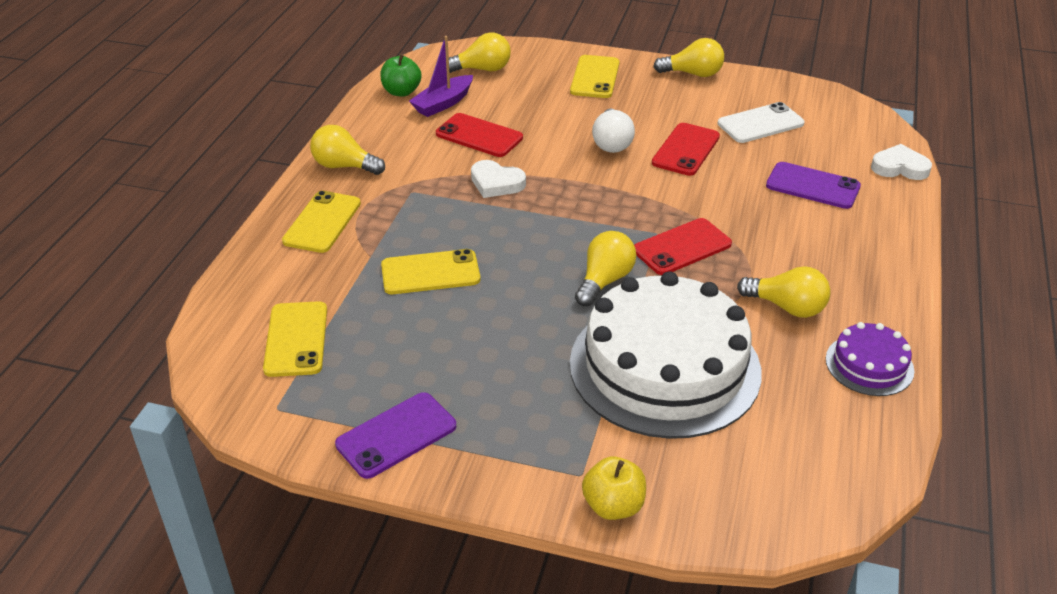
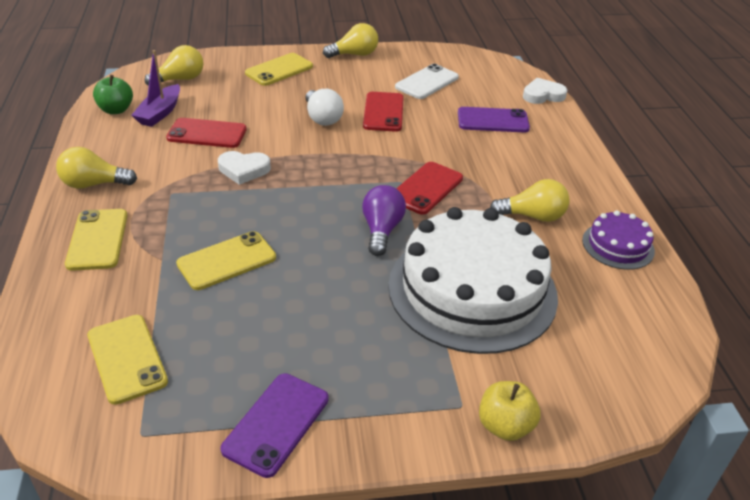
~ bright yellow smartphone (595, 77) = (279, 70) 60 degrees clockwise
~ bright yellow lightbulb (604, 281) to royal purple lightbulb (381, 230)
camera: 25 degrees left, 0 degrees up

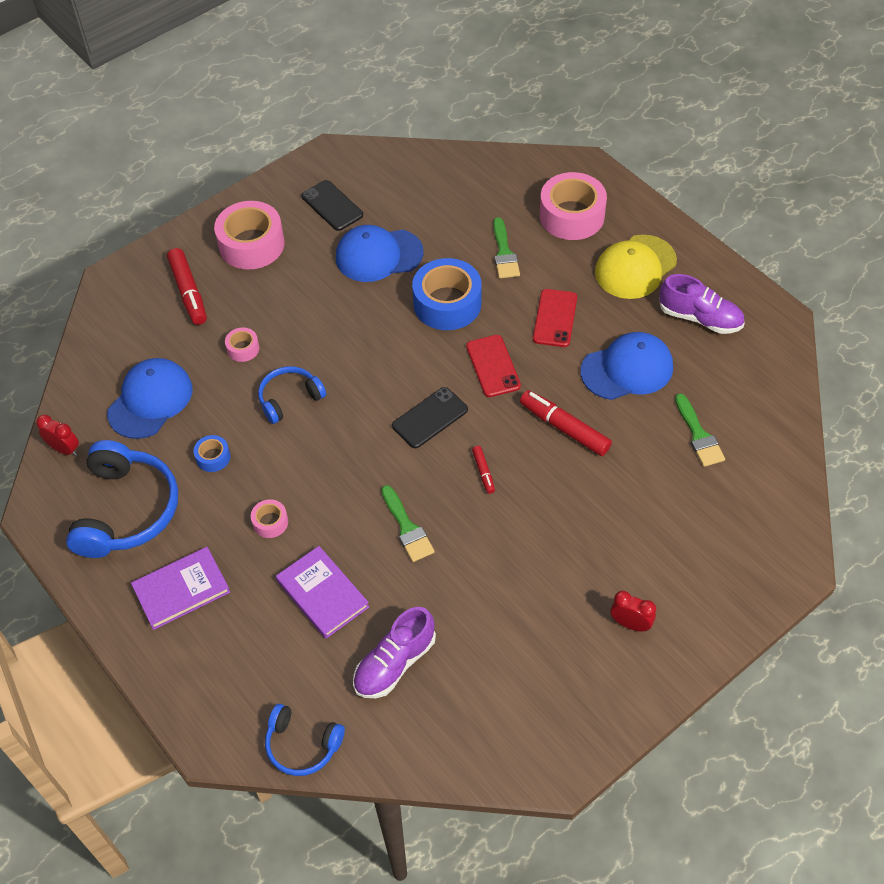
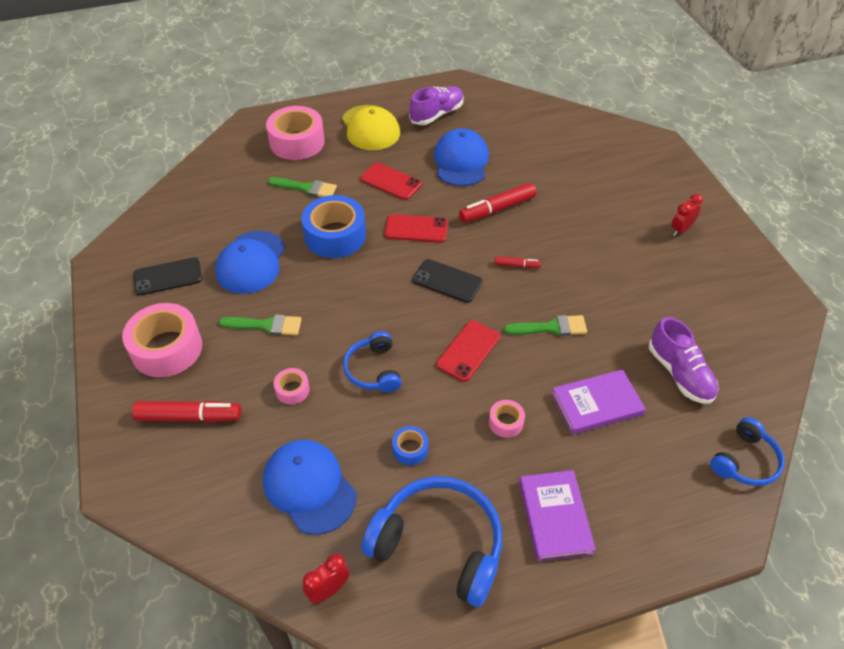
~ jet-black smartphone (430, 418) = (447, 281) 45 degrees counterclockwise
~ green brush (699, 435) to (266, 325)
+ crimson smartphone (468, 351)
camera: 70 degrees left, 5 degrees down

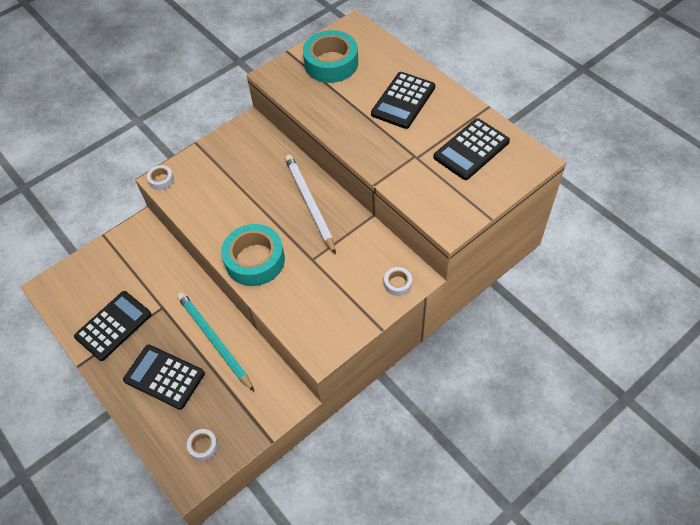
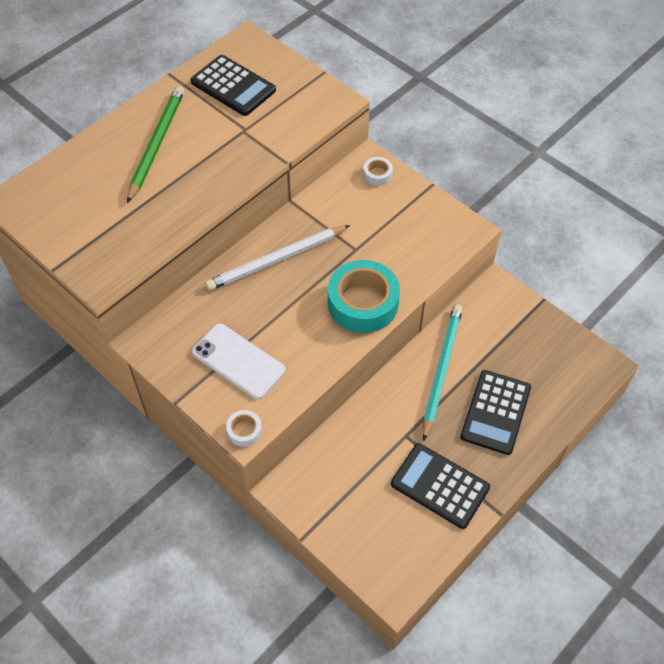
~ turquoise pencil (214, 340) = (441, 370) 150 degrees clockwise
- white tape (203, 446)
- turquoise tape (331, 63)
~ jet-black pocket calculator (403, 101) to green pencil (156, 144)
+ white smartphone (238, 361)
camera: 100 degrees left, 0 degrees up

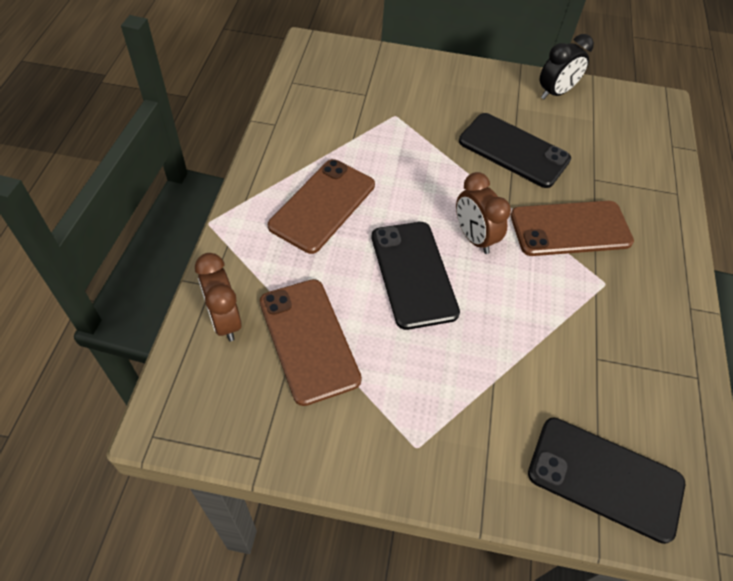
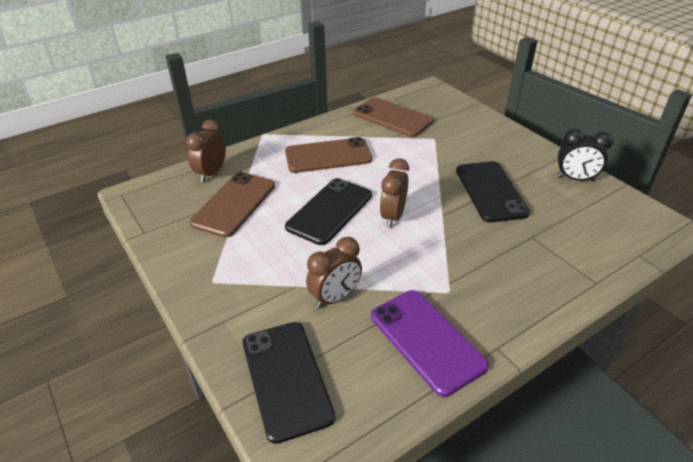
~ dark brown smartphone (570, 229) to (392, 117)
+ dark brown bedside clock (335, 297)
+ royal purple smartphone (426, 340)
camera: 50 degrees right, 15 degrees down

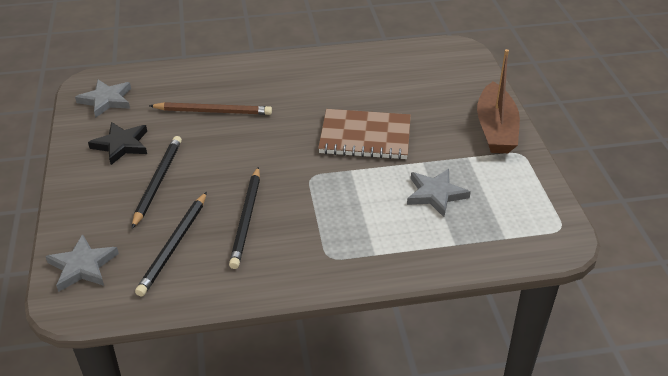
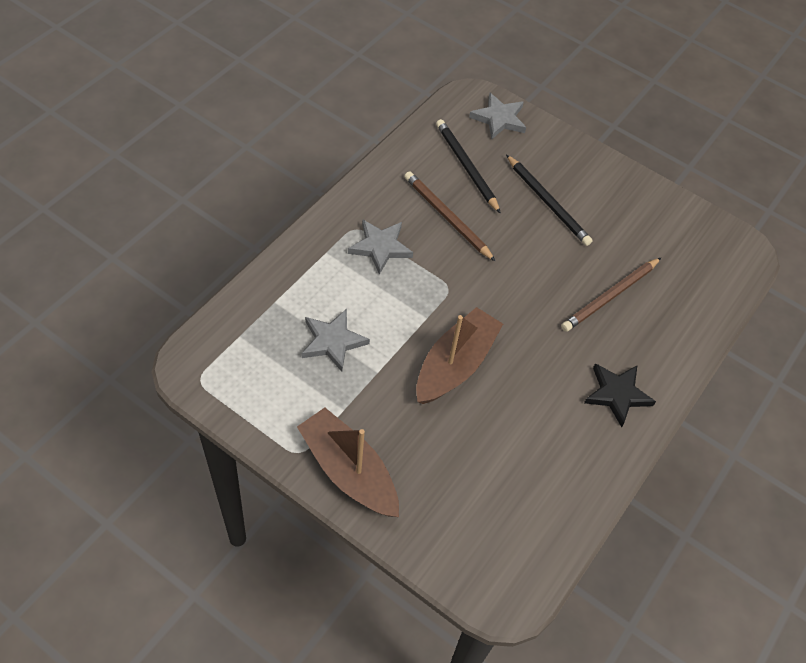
~ grey star shape (106, 100) to (380, 247)
~ jet-black star shape (121, 145) to (617, 394)
~ jet-black pencil (246, 219) to dark brown pencil (447, 217)
~ dark brown notepad (365, 137) to dark brown toy boat (455, 365)
camera: 130 degrees right, 15 degrees up

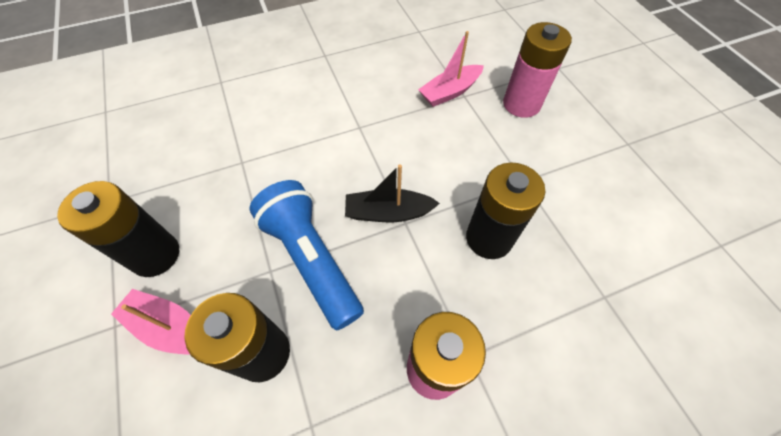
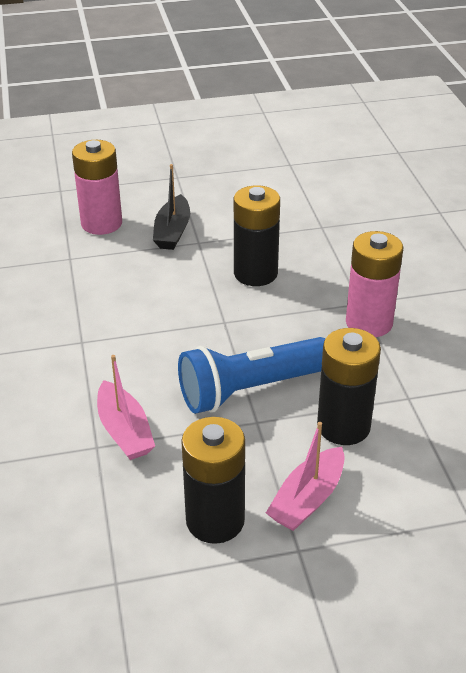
~ jet-black toy boat (388, 212) to (172, 232)
~ rose-pink toy boat (450, 92) to (124, 431)
camera: 80 degrees left, 20 degrees down

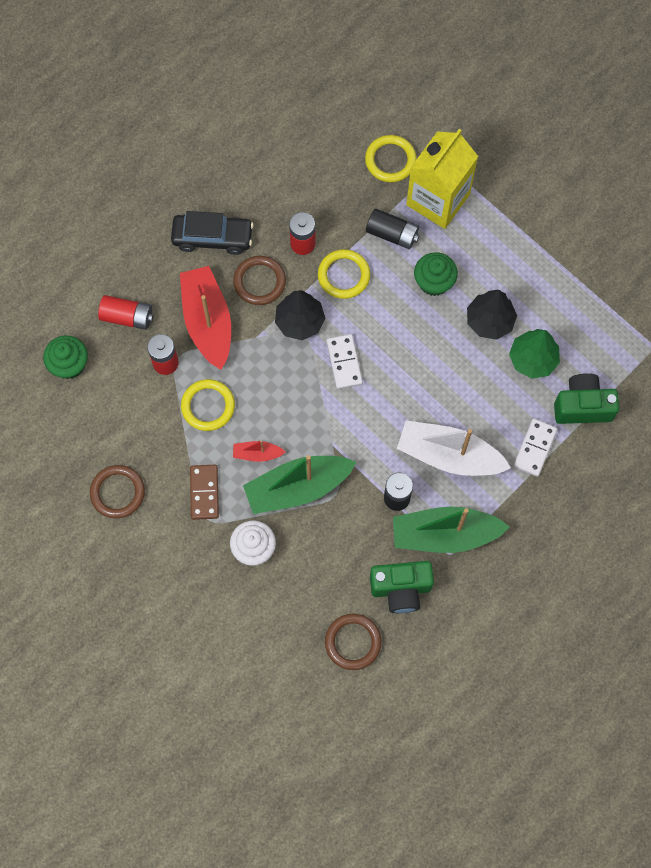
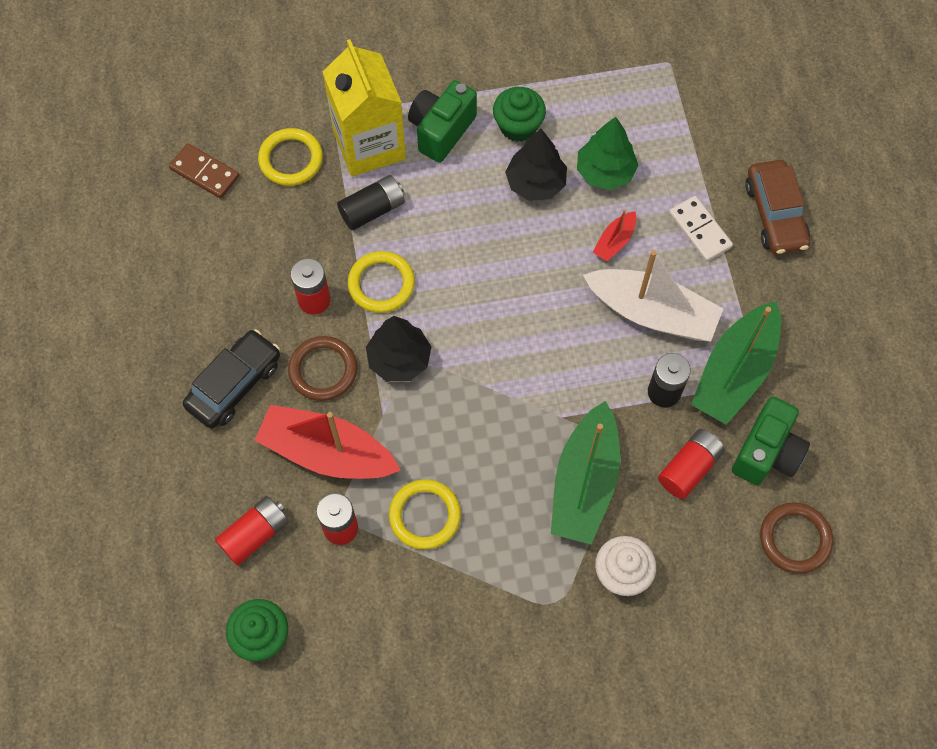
- dark brown ring (117, 492)
~ dark brown domino (204, 492) to (205, 172)
~ crimson toy boat (257, 454) to (614, 241)
- white domino (344, 362)
~ white toy boat (449, 455) = (652, 313) 120 degrees counterclockwise
~ green fairy cake (434, 282) to (518, 126)
~ green photo camera (582, 406) to (441, 130)
+ crimson battery (689, 468)
+ dark brown toy car (775, 214)
camera: 55 degrees left, 5 degrees down

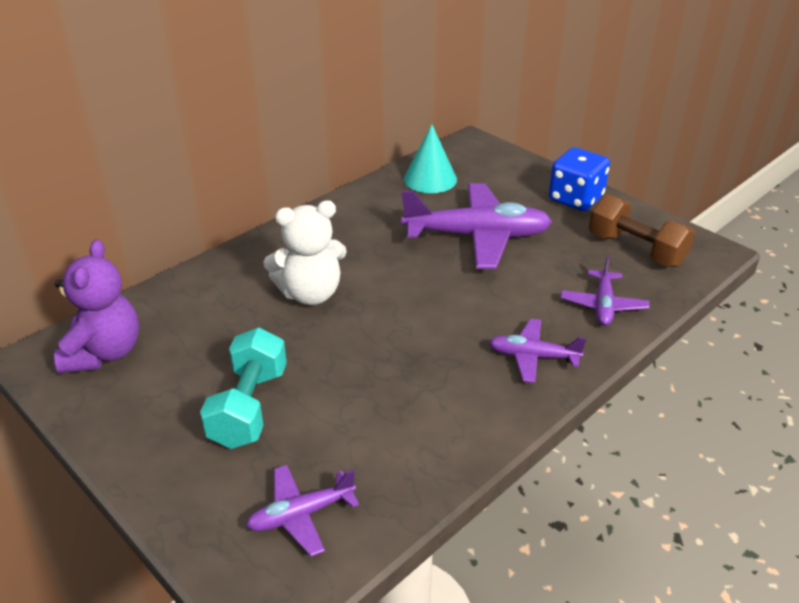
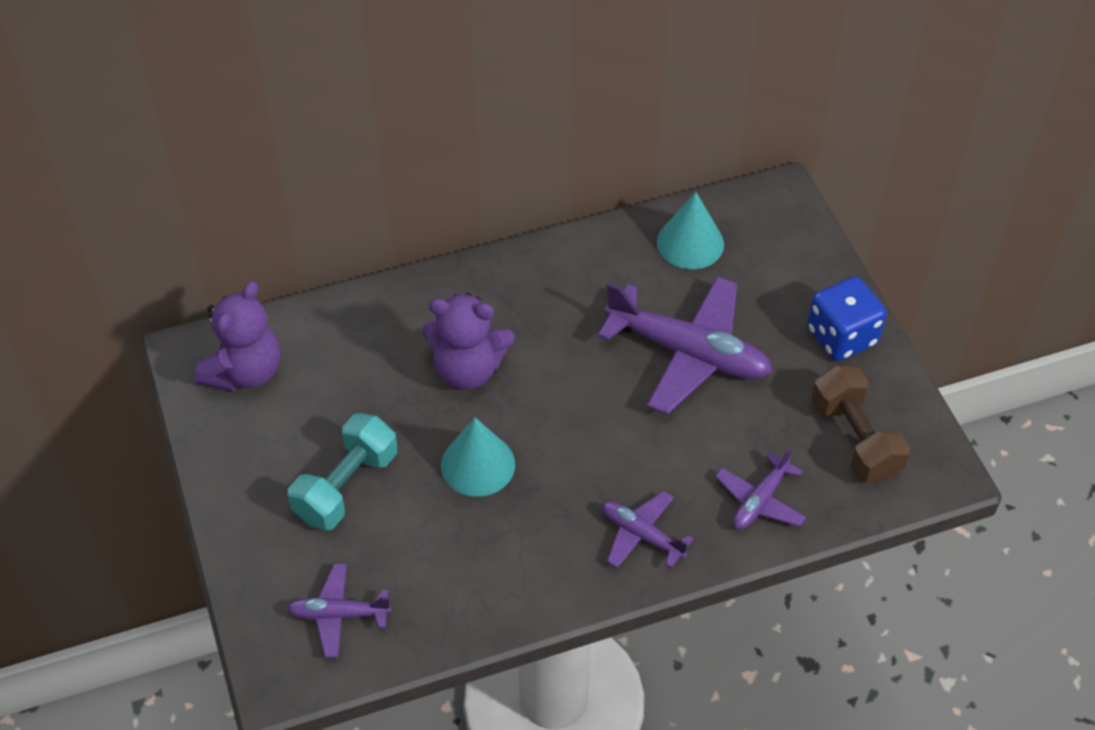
~ white stuffed bear (310, 293) to royal purple stuffed bear (468, 369)
+ turquoise cone shape (478, 464)
camera: 25 degrees right, 15 degrees up

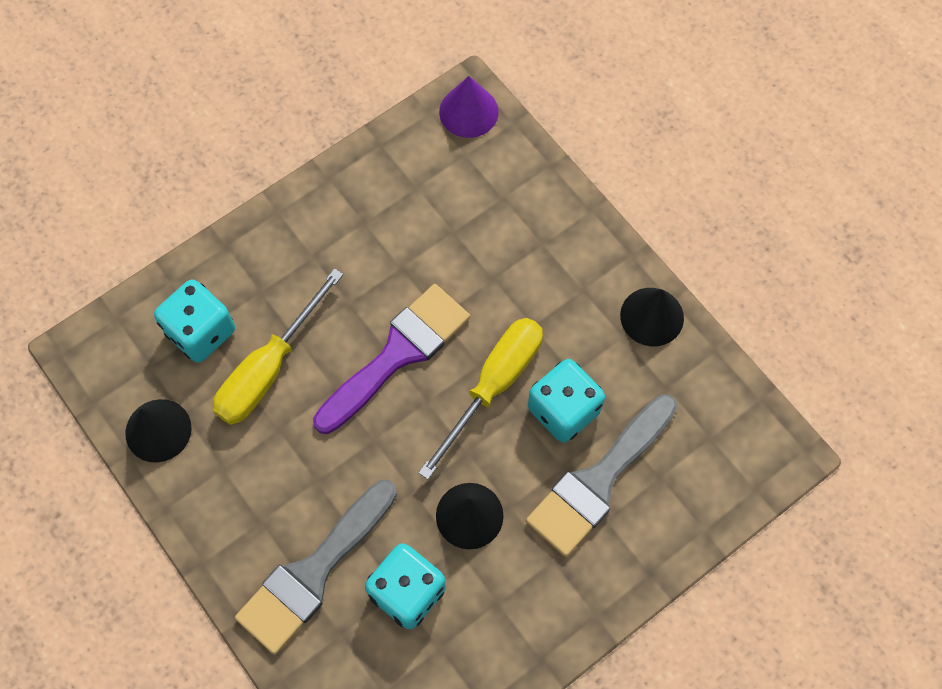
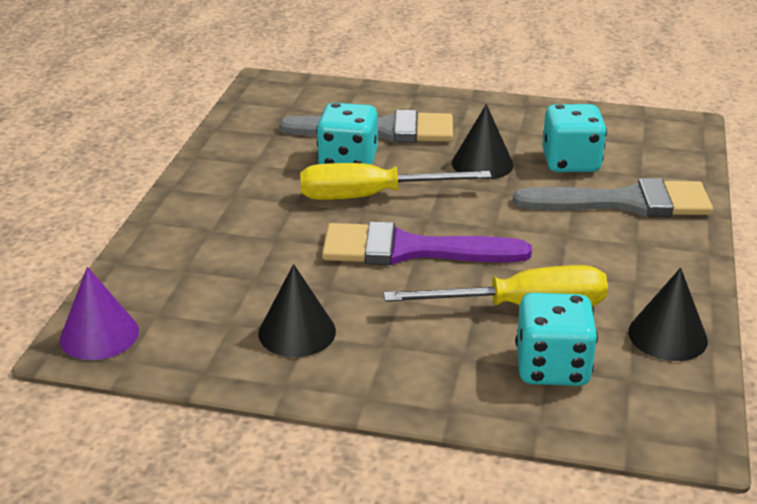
~ jet-black cone shape (652, 316) to (297, 332)
camera: 130 degrees left, 35 degrees down

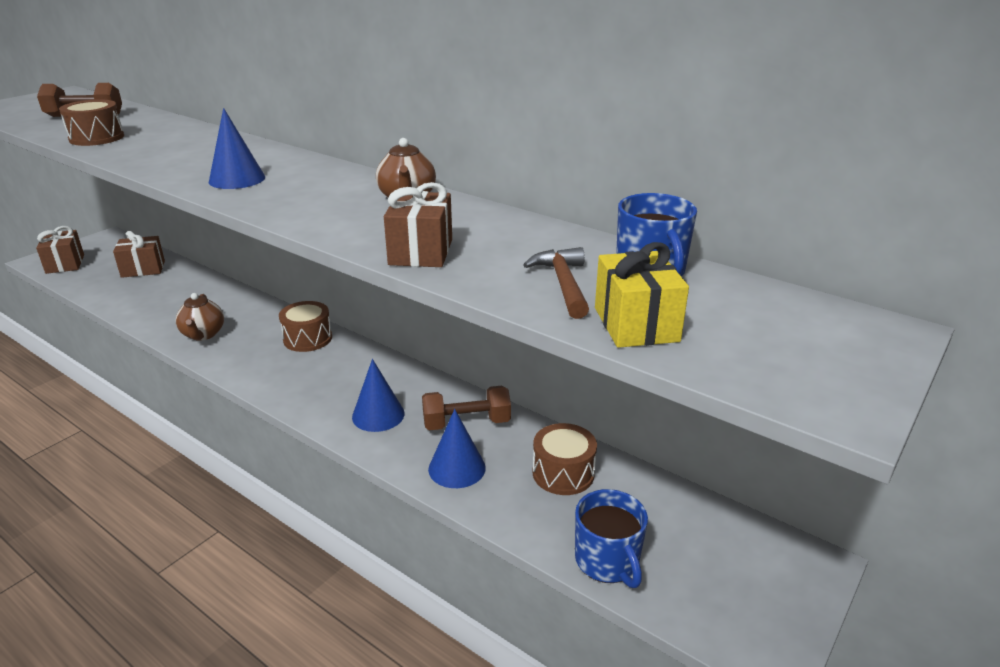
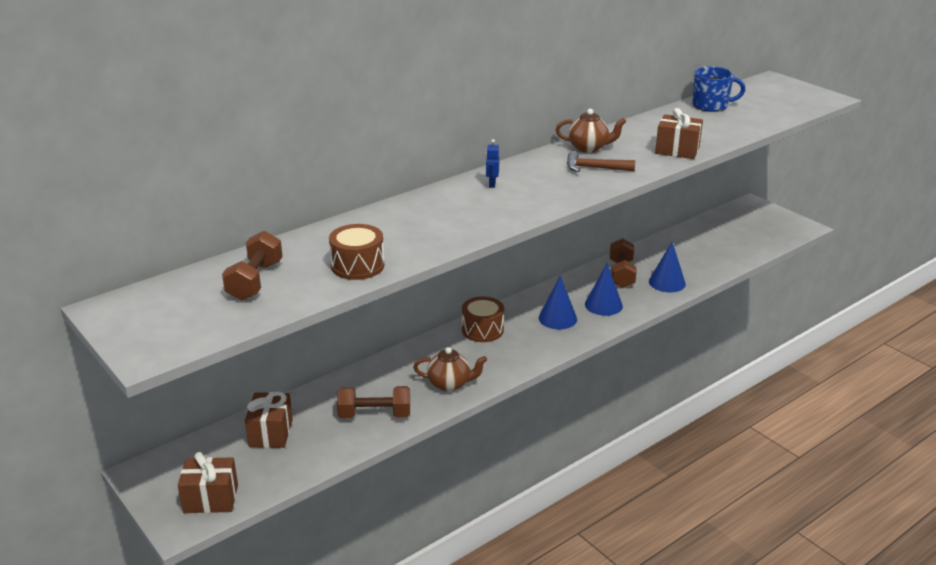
~ blue cone shape (237, 179) to (557, 318)
~ dark brown carpenter's hammer (563, 284) to (595, 168)
- dark brown drum (563, 473)
- blue mug (607, 561)
- bright yellow wrapped gift (635, 324)
+ dark brown free weight (374, 415)
+ blue robot (492, 184)
camera: 75 degrees left, 0 degrees up

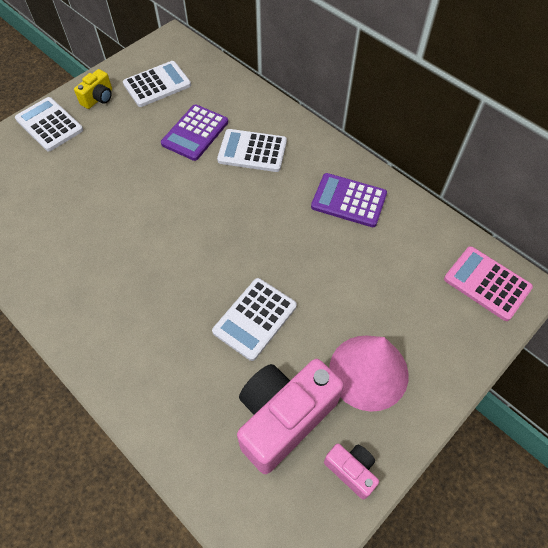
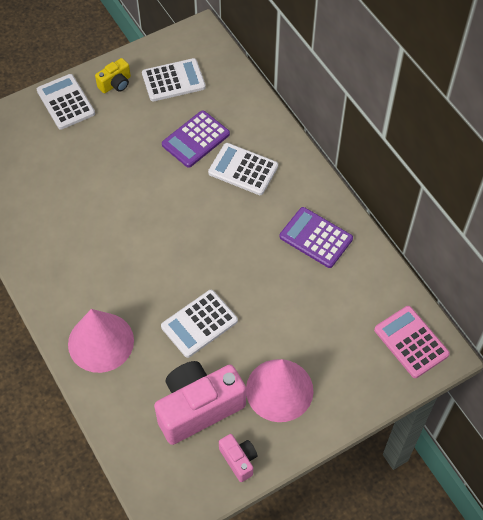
+ rose-pink cone shape (101, 342)
camera: 15 degrees right, 0 degrees up

